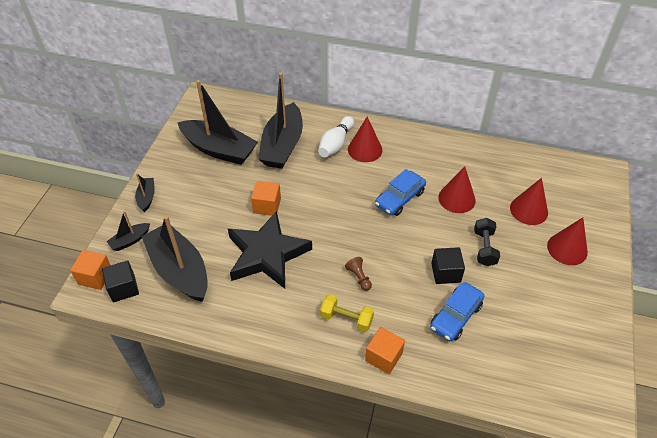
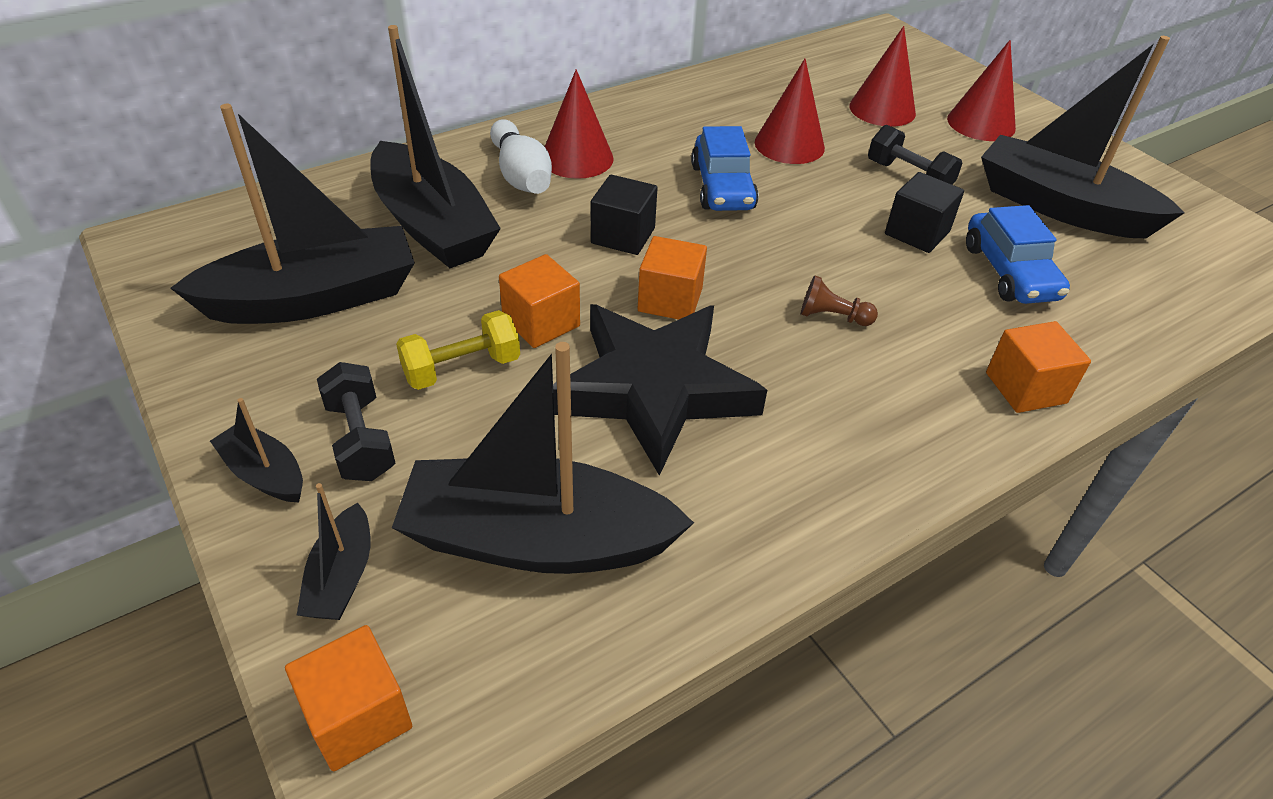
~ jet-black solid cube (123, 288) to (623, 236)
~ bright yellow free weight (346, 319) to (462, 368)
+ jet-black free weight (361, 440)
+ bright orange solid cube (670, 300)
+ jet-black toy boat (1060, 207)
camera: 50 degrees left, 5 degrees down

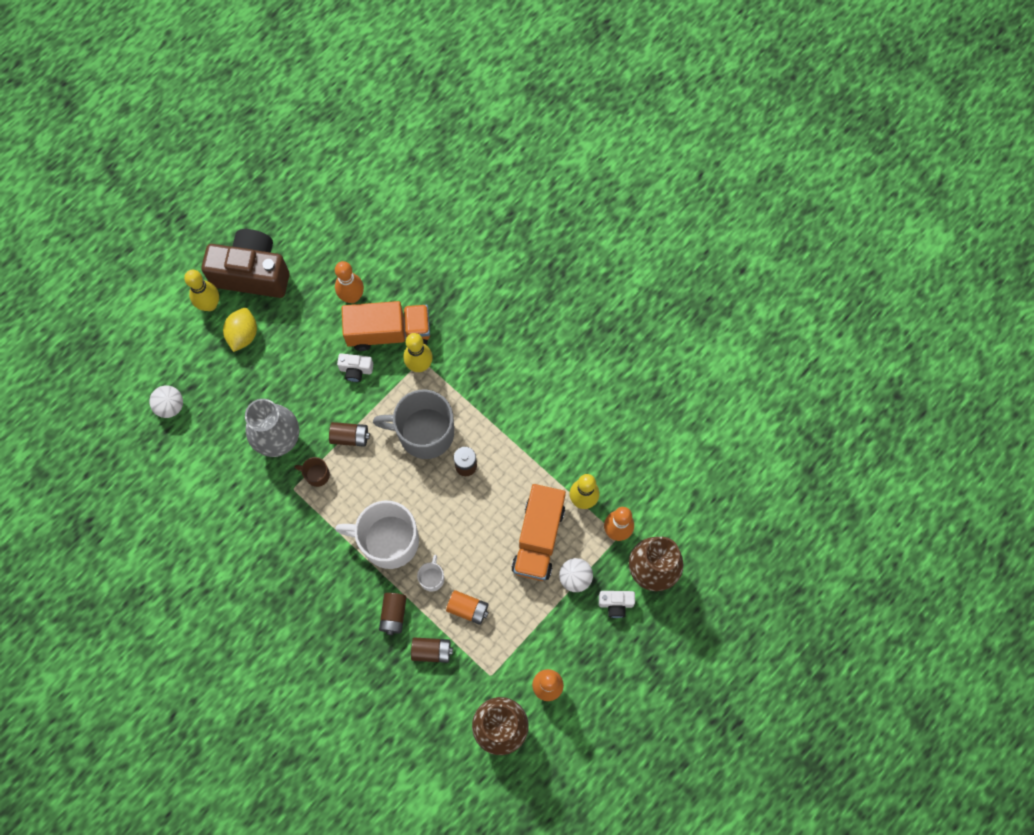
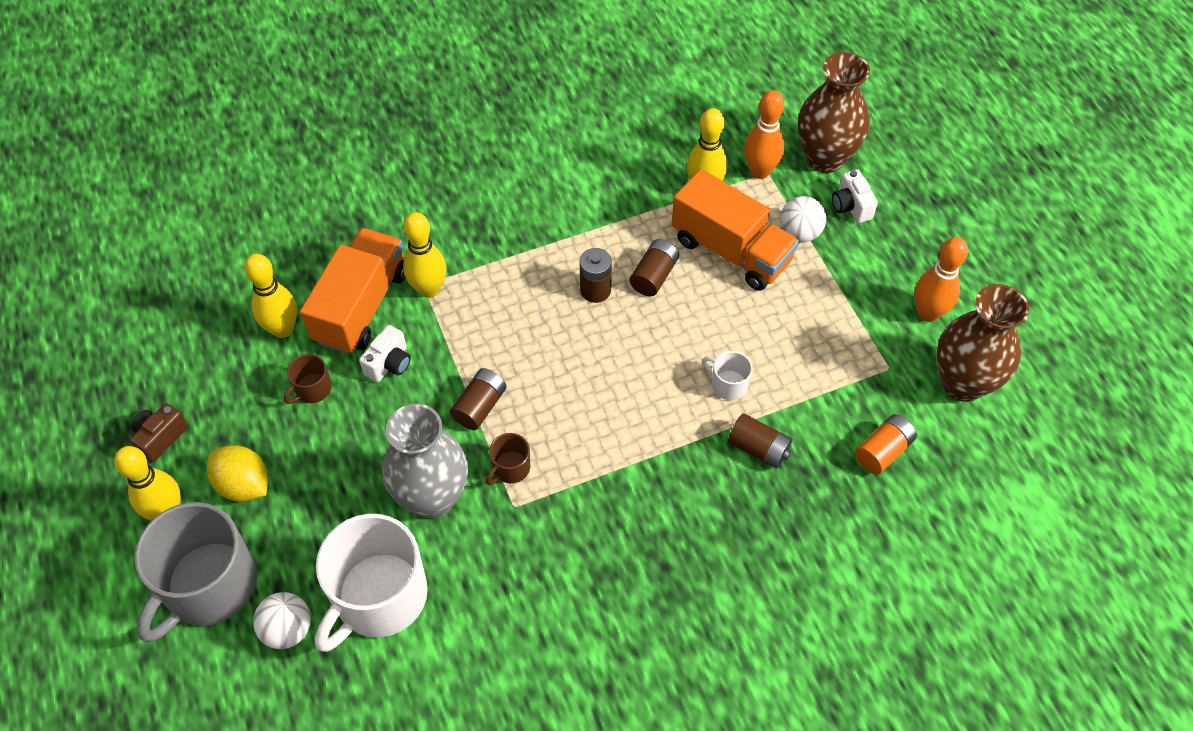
~ dark brown photo camera (252, 273) = (160, 438) x0.42
~ bright orange skittle (352, 297) to bright yellow skittle (283, 329)
~ white mug (388, 540) to (379, 597)
~ grey mug (424, 432) to (209, 586)
~ dark brown battery (432, 651) to (654, 276)
~ bright orange battery (468, 609) to (883, 451)
~ white photo camera (615, 604) = (851, 206) 135 degrees clockwise
+ dark brown mug (312, 389)
camera: 65 degrees left, 15 degrees down

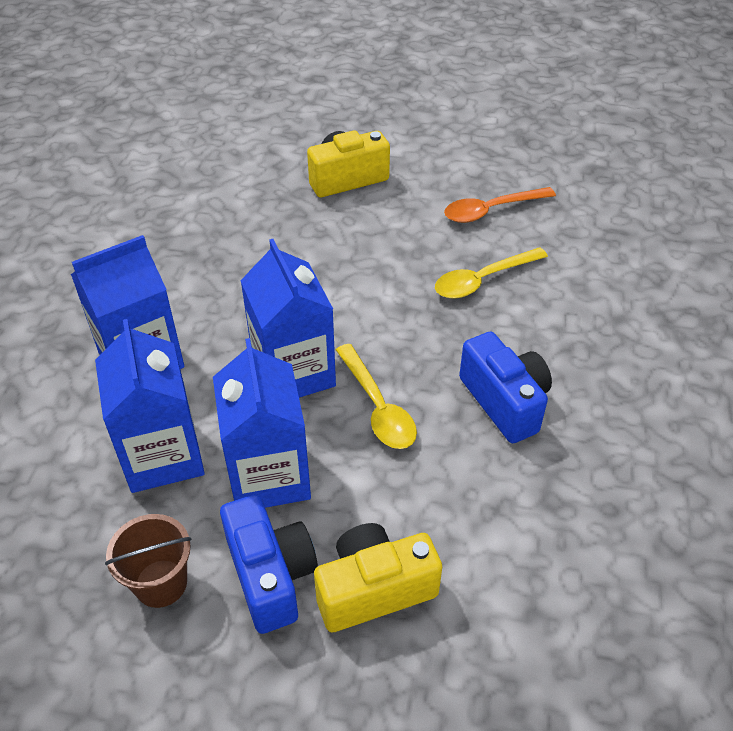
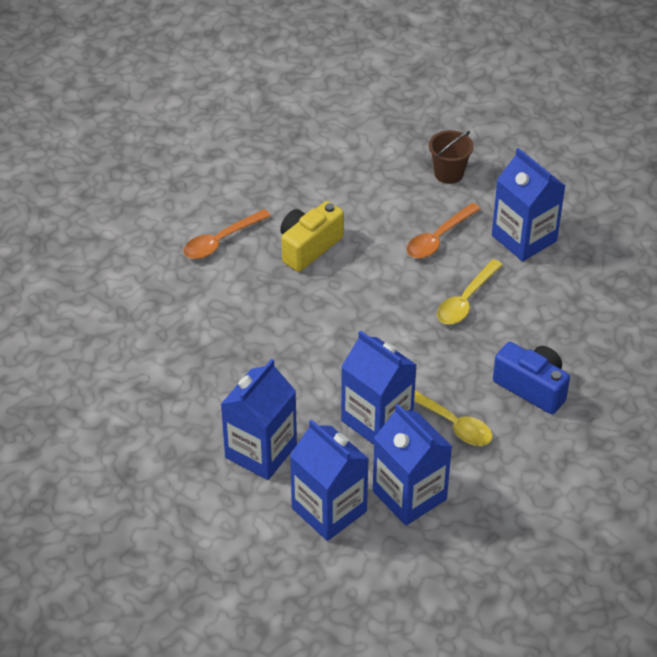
~ dark brown bucket (161, 583) to (449, 173)
- blue photo camera (270, 575)
- bright yellow photo camera (374, 590)
+ bright orange spoon (221, 241)
+ blue carton (524, 238)
camera: 25 degrees left, 0 degrees up

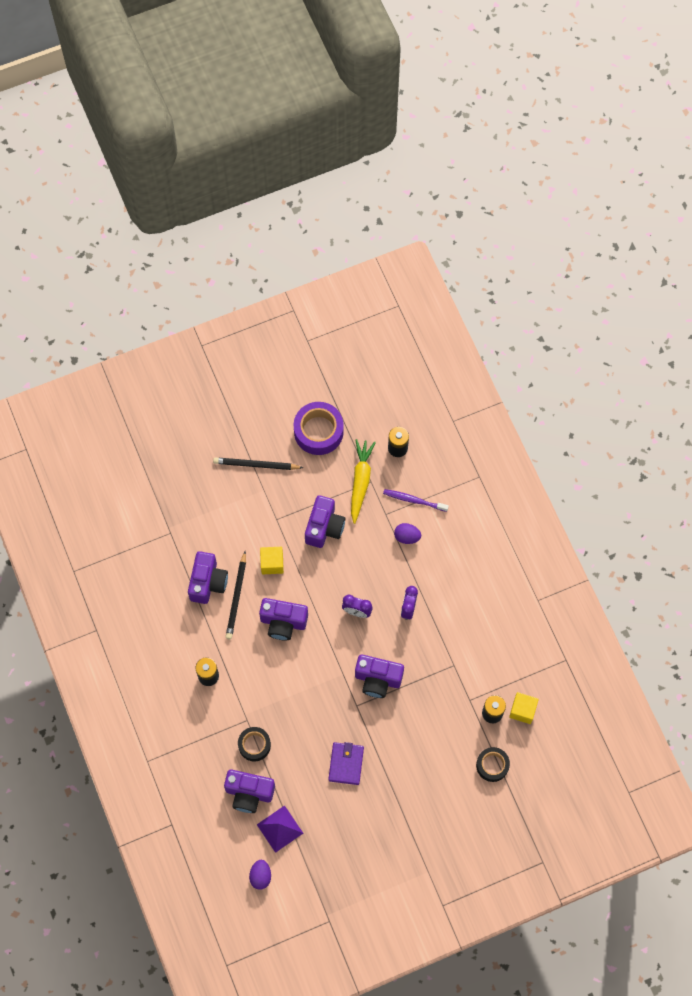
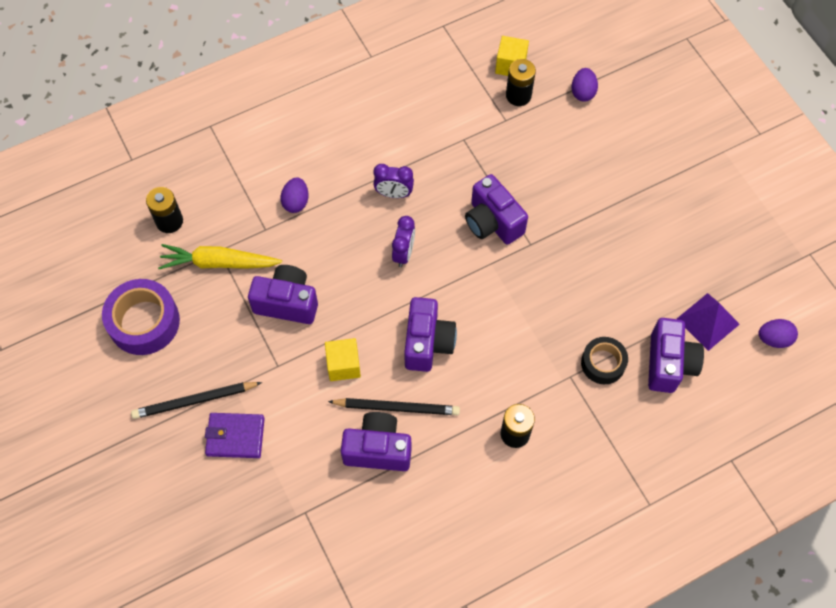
~ jet-black pencil (256, 465) = (195, 401) 75 degrees clockwise
~ royal purple wallet (346, 764) to (235, 436)
~ royal purple photo camera (377, 679) = (492, 222) 135 degrees clockwise
- royal purple tooth brush (414, 500)
~ jet-black tape (492, 765) to royal purple toy egg (583, 92)
camera: 95 degrees left, 5 degrees down

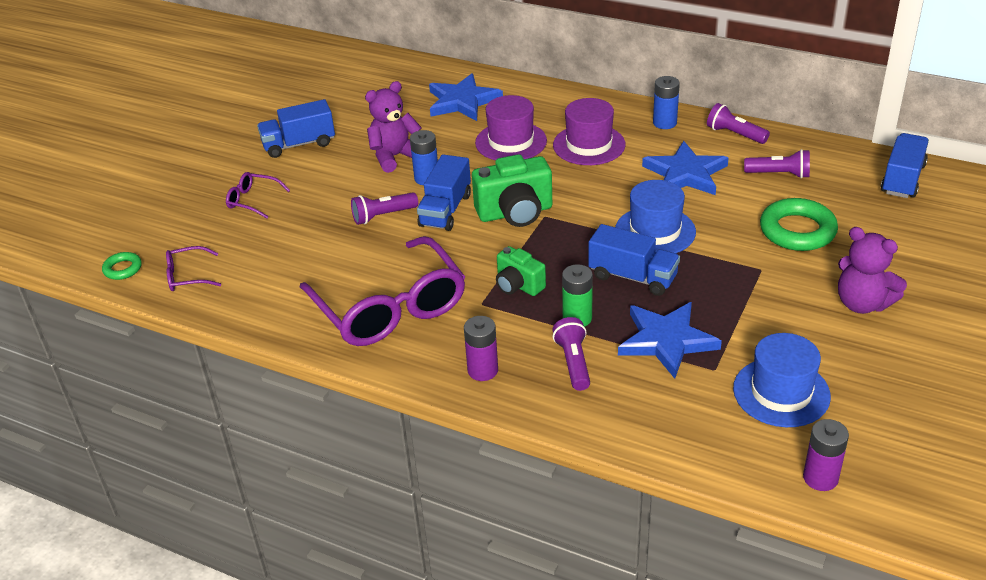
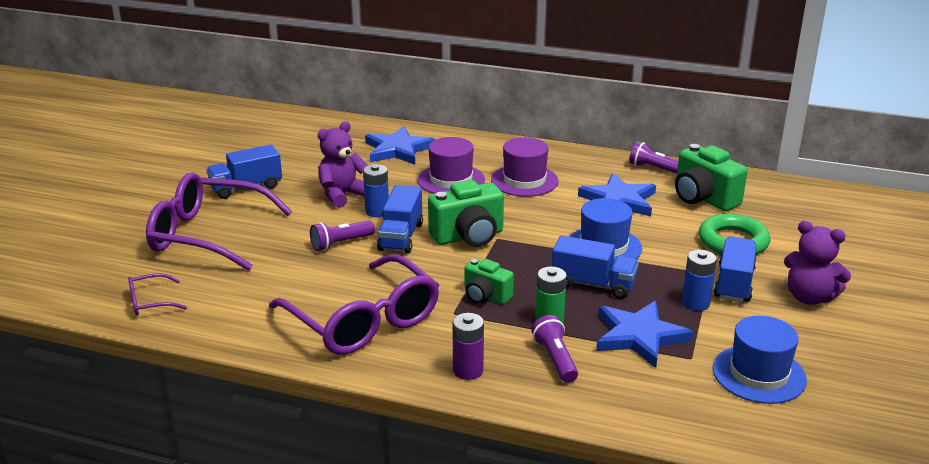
- green ring (123, 269)
~ royal purple eyeglasses (253, 200) = (208, 235) x2.35
~ blue battery (664, 123) to (695, 303)
~ royal purple pocket torch (779, 174) to green photo camera (703, 198)
- royal purple battery (820, 478)
~ blue truck (902, 179) to (734, 283)
camera: 10 degrees left, 10 degrees down

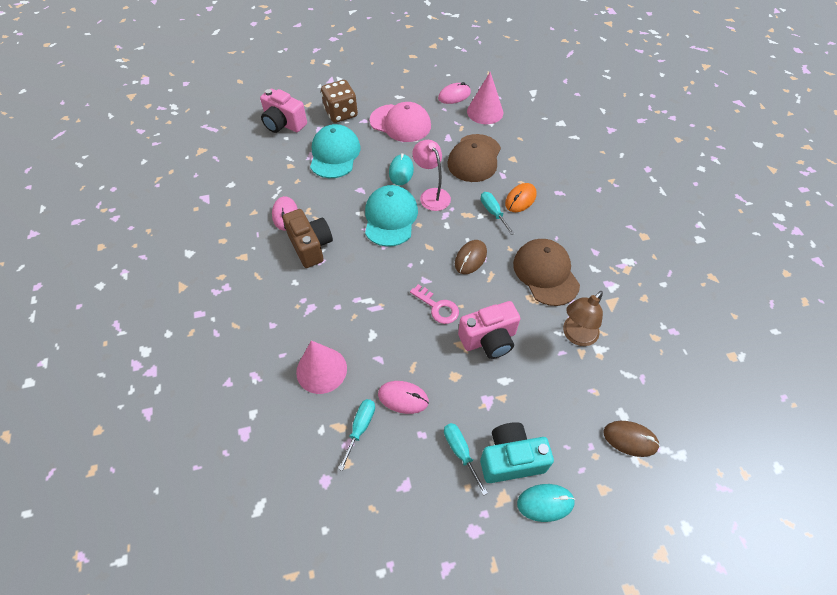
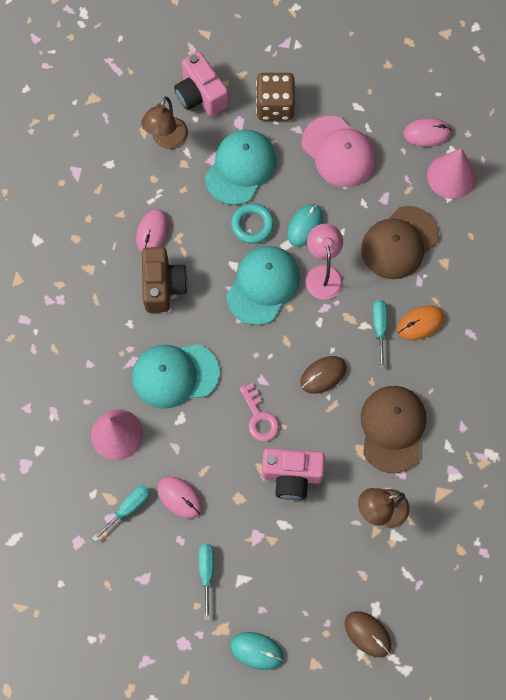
- turquoise photo camera (511, 459)
+ turquoise peaked cap (175, 375)
+ dark brown lamp (167, 140)
+ turquoise ring (252, 225)
camera: 25 degrees right, 15 degrees up

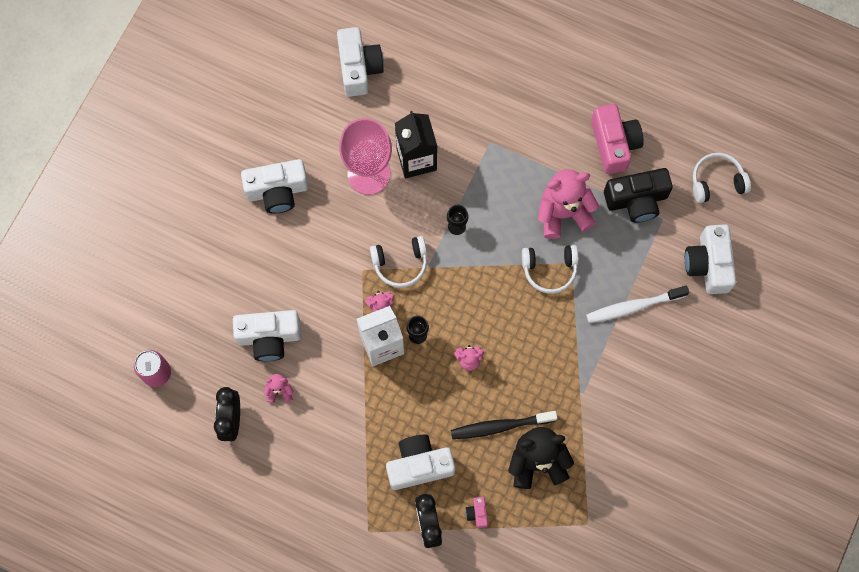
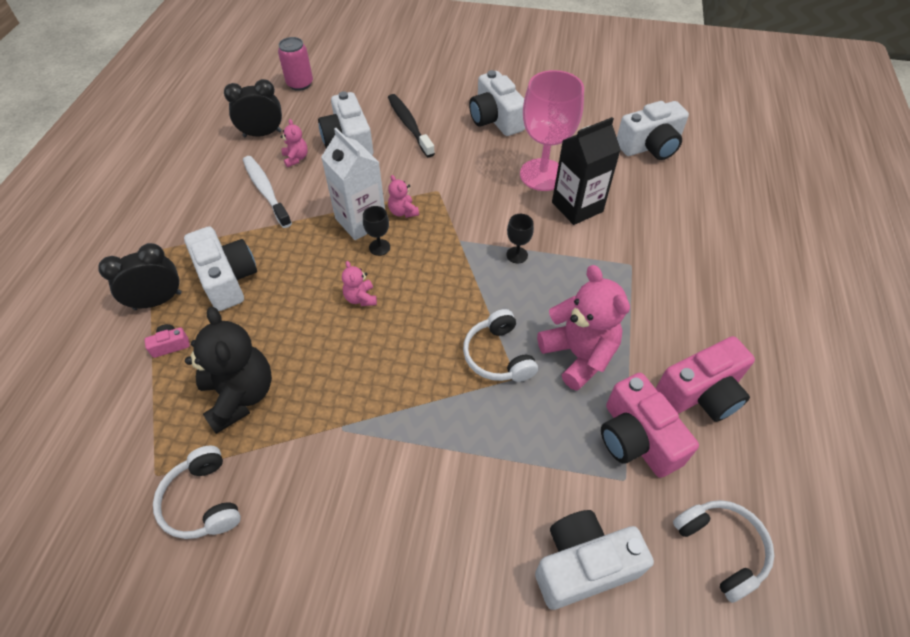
~ white headset (400, 264) to (203, 501)
~ jet-black tooth brush (500, 426) to (409, 125)
~ white tooth brush (634, 306) to (266, 191)
~ jet-black photo camera (636, 200) to rose-pink photo camera (636, 438)
camera: 75 degrees right, 20 degrees down

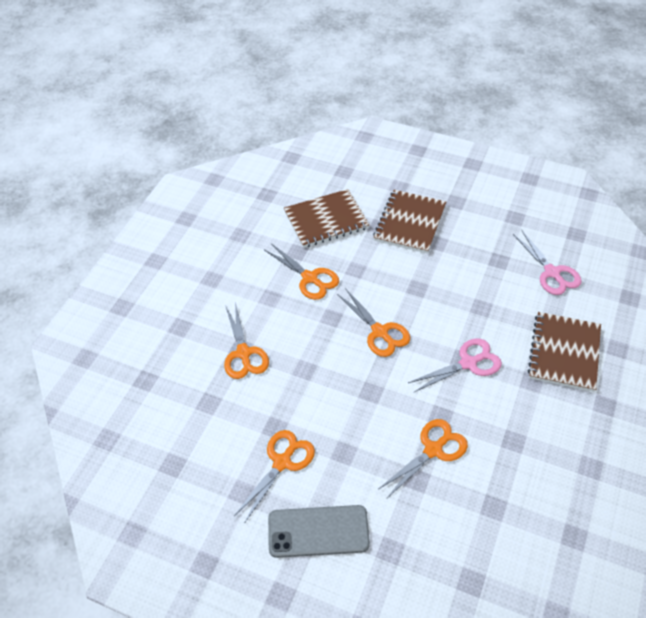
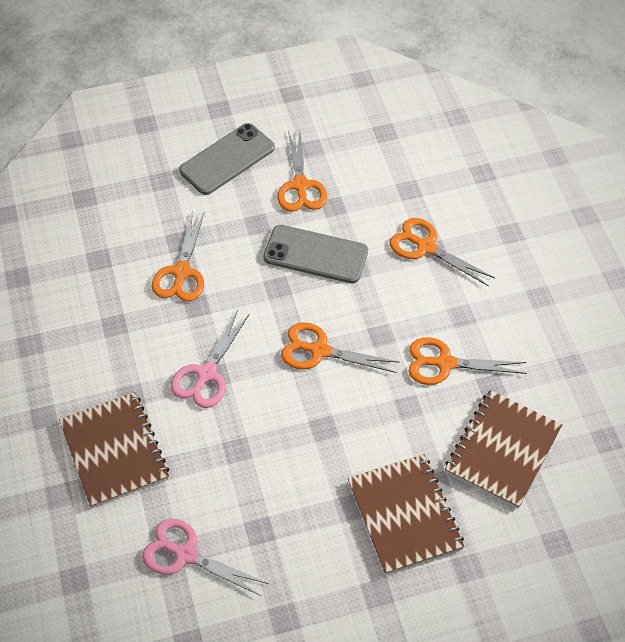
+ grey smartphone (315, 254)
camera: 140 degrees right, 5 degrees up

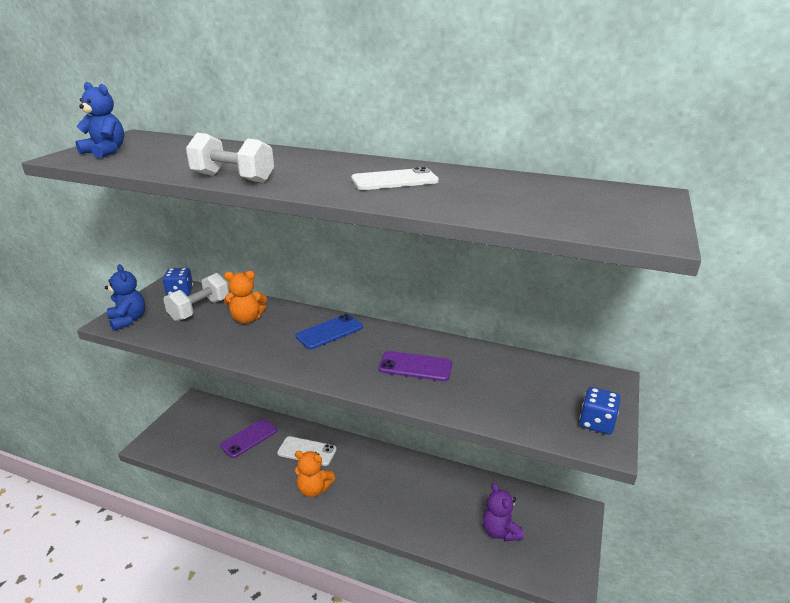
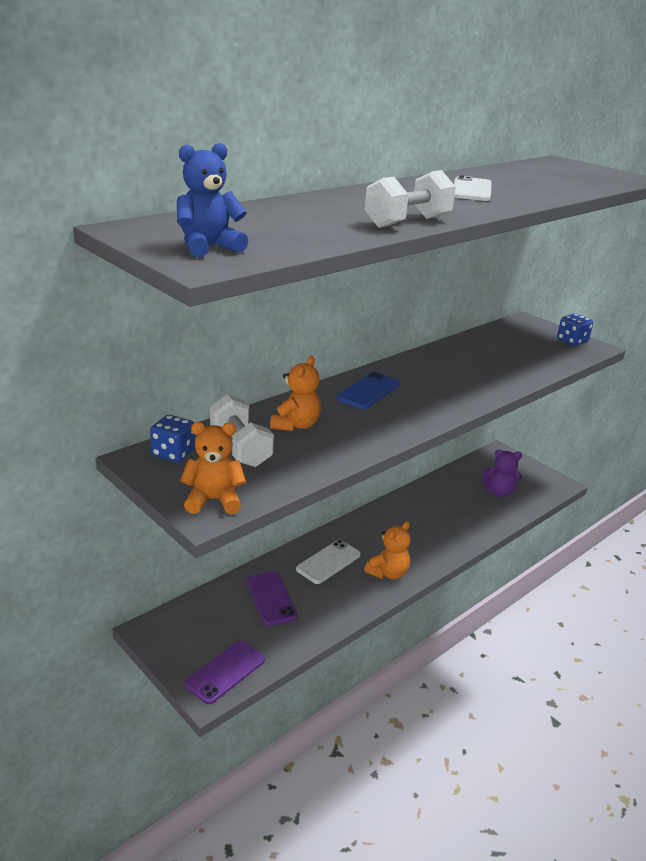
~ blue stuffed bear (128, 320) to bright orange stuffed bear (213, 500)
~ blue smartphone (329, 332) = (368, 391) 45 degrees clockwise
~ royal purple smartphone (415, 367) to (225, 672)
camera: 65 degrees left, 0 degrees up

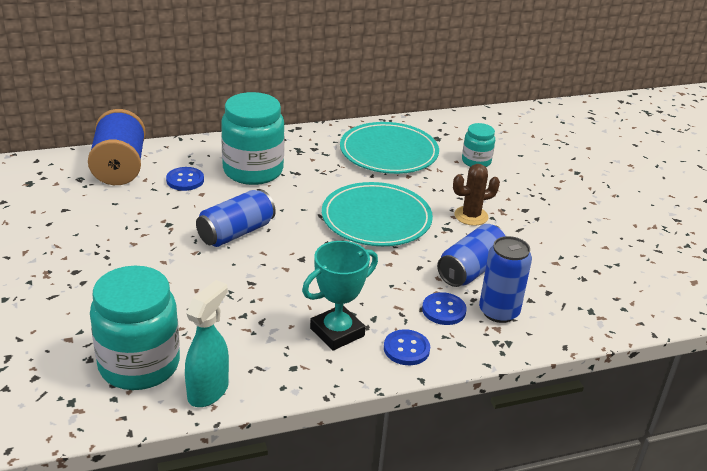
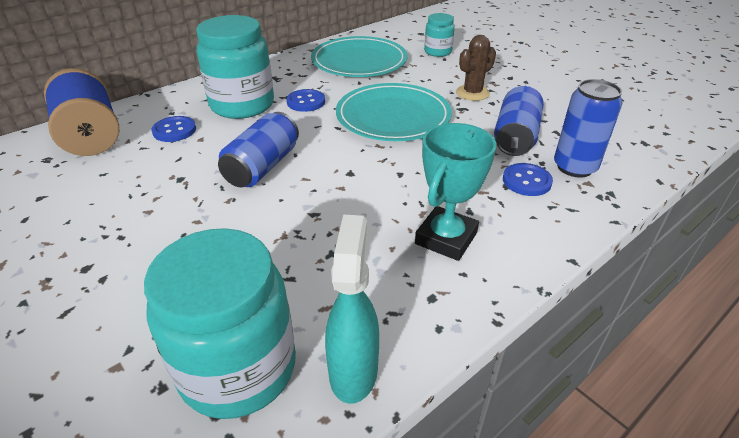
~ blue sewing button (406, 349) to (306, 102)
camera: 20 degrees left, 5 degrees up

